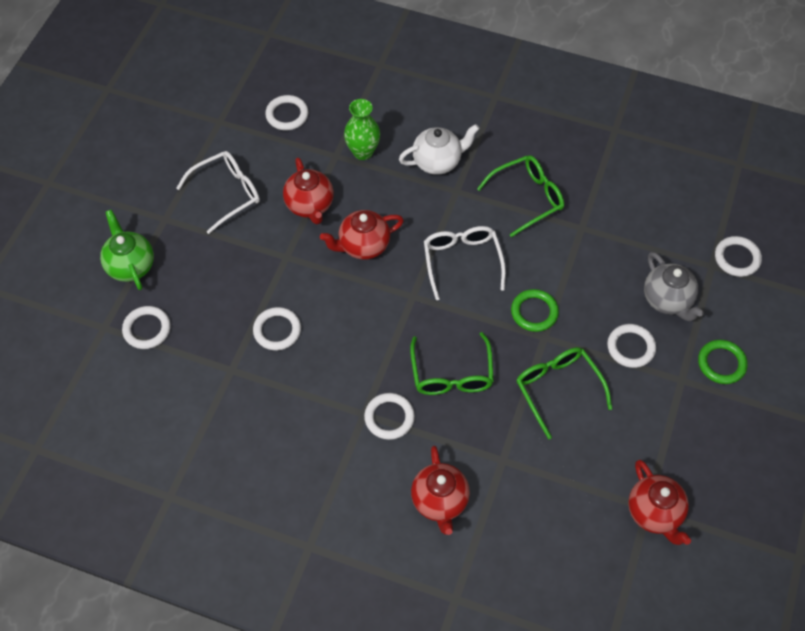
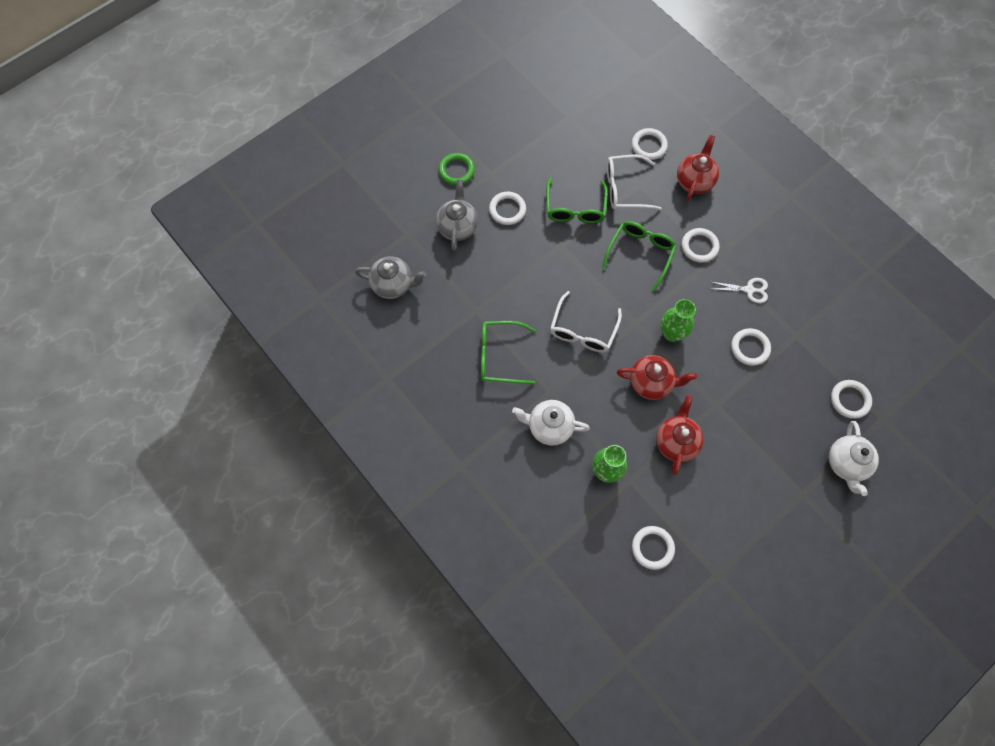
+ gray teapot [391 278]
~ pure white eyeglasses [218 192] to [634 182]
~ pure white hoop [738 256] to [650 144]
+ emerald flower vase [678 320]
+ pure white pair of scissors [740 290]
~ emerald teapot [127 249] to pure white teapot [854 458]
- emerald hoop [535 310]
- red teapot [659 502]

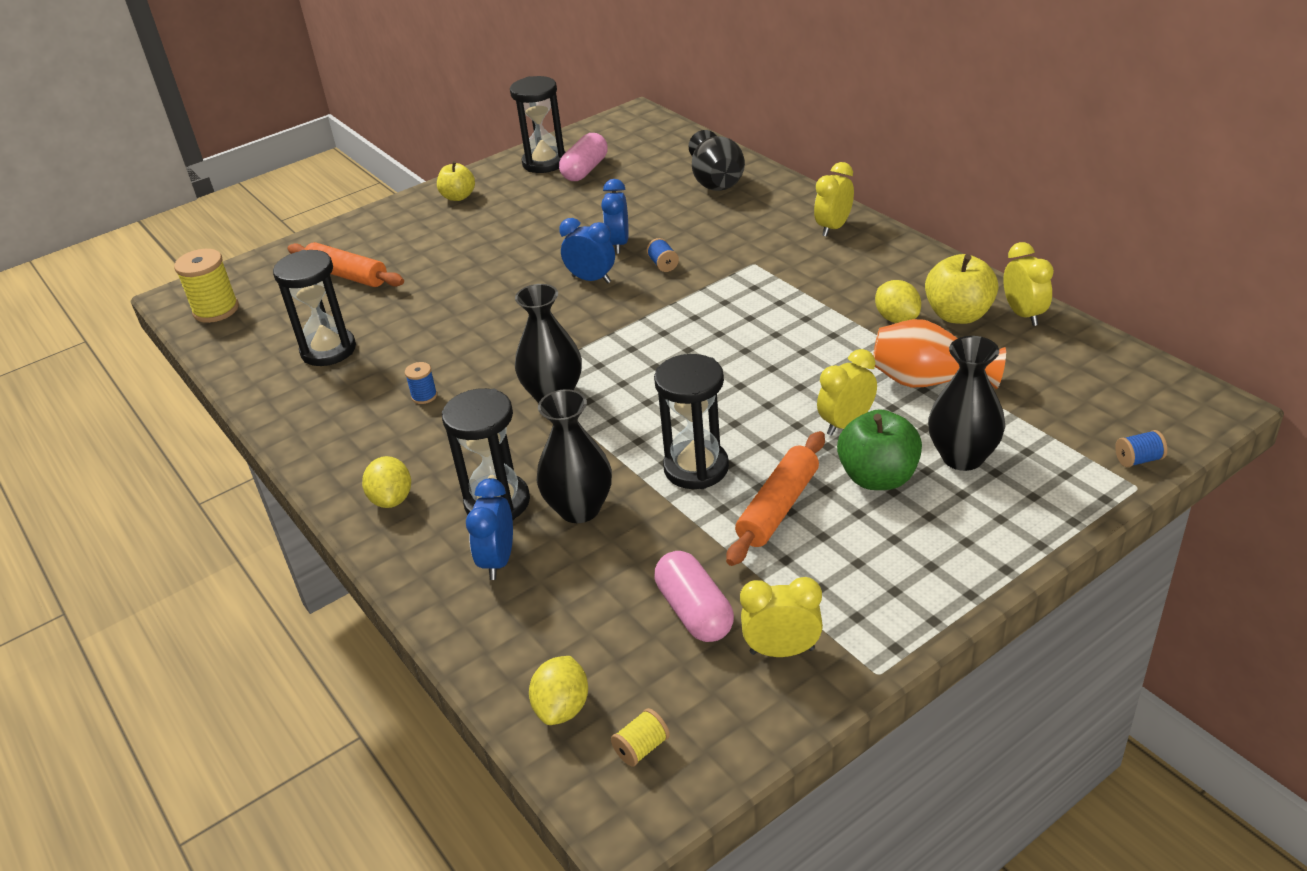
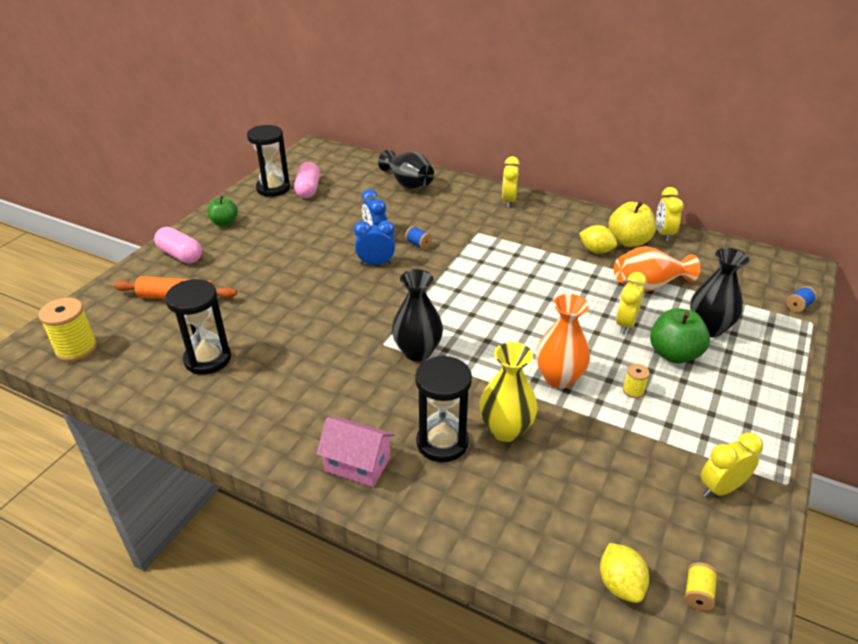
~ pink pill [694 596] to [178 245]
~ bright yellow toy apple [456 181] to emerald toy apple [222 211]
~ bright yellow toy lemon [386 482] to pink toy house [355 452]
~ black flower vase [574 456] to bright yellow flower vase [508 392]
~ black sand timer [691 421] to bright orange flower vase [563 341]
~ bright orange dough roller [775 498] to bright yellow spool [636 381]
~ bright yellow bedside clock [1028 284] = [670 214] 135 degrees counterclockwise
- blue spool [421 383]
- blue bedside clock [489 529]

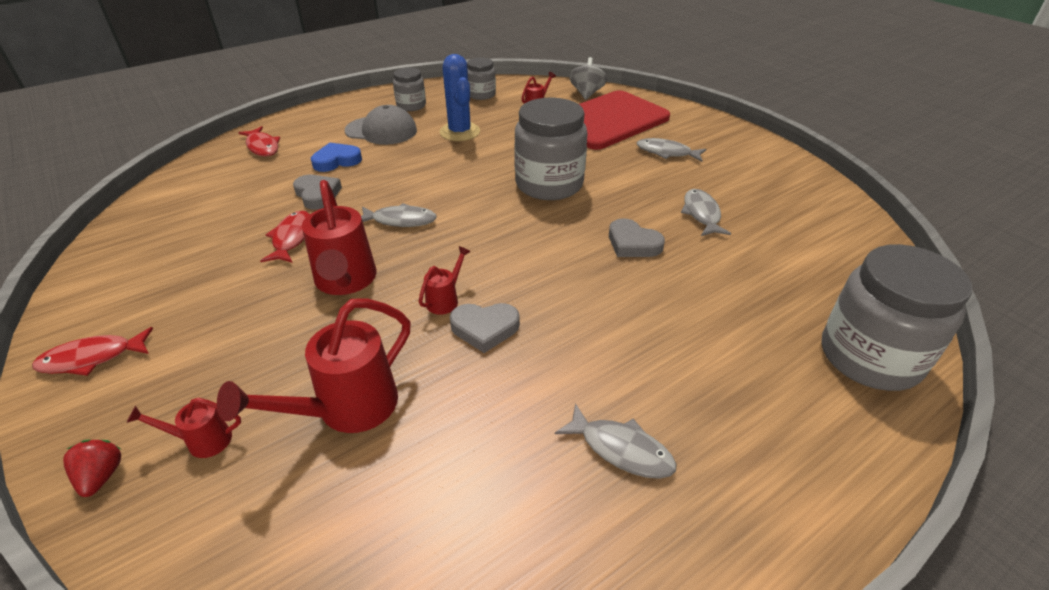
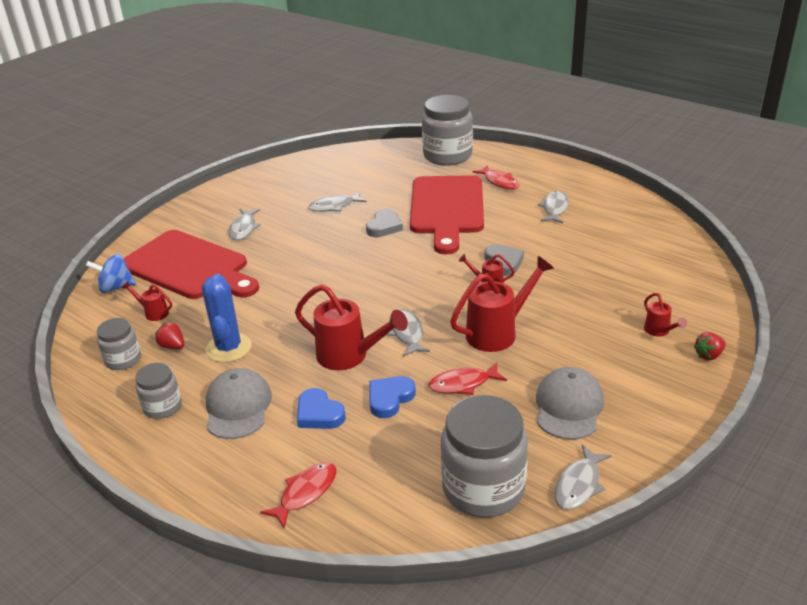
~ gray whirligig [588 78] to blue whirligig [111 273]
+ red berry [169 335]
~ blue prickly plant [460 97] = [227 318] 60 degrees counterclockwise
~ red sprinkling can [314 365] to [351 327]
~ gray heart shape [317 192] to blue heart shape [392 397]
+ red cutting board [447 214]
~ gray jar [551 149] to [484 456]
~ red toy fish [92 351] to [496 177]
+ gray peaked cap [570 403]
+ gray toy fish [583 477]

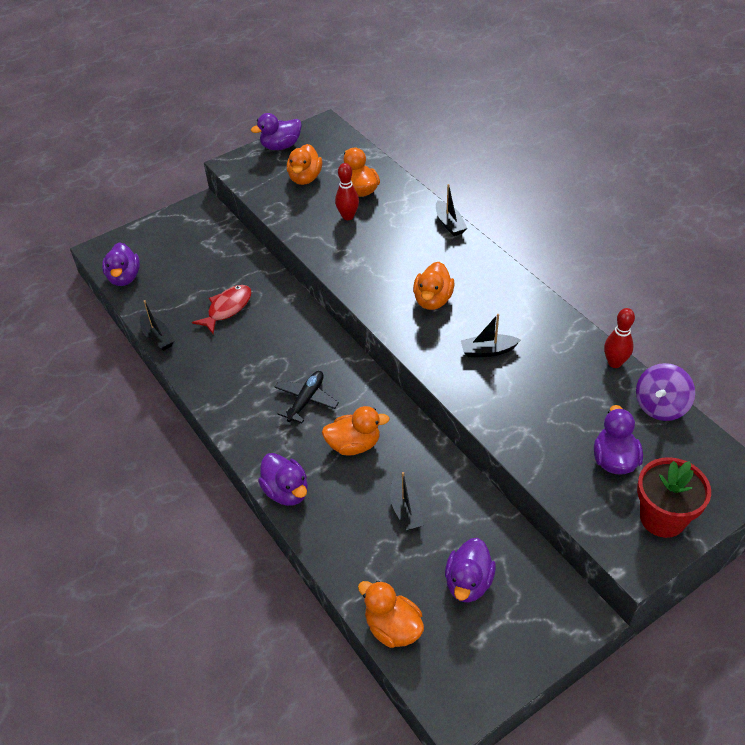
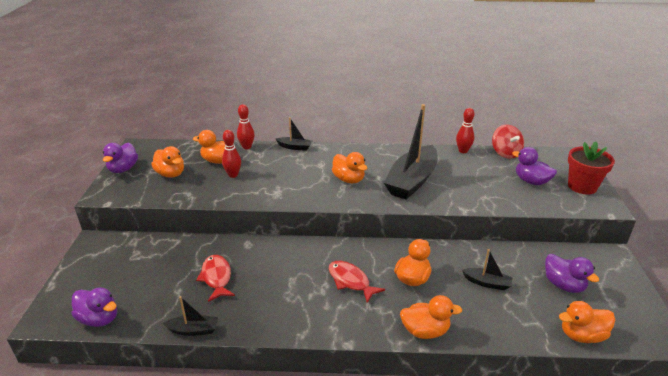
+ red bowling pin [246 126]
~ black toy plane [306 397] to red toy fish [357 282]
~ black toy boat [490 335] = [410 151] x2.21
~ purple toy duck [283 479] to bright orange toy duck [431 317]
~ purple whirligig [665 392] to red whirligig [508 141]

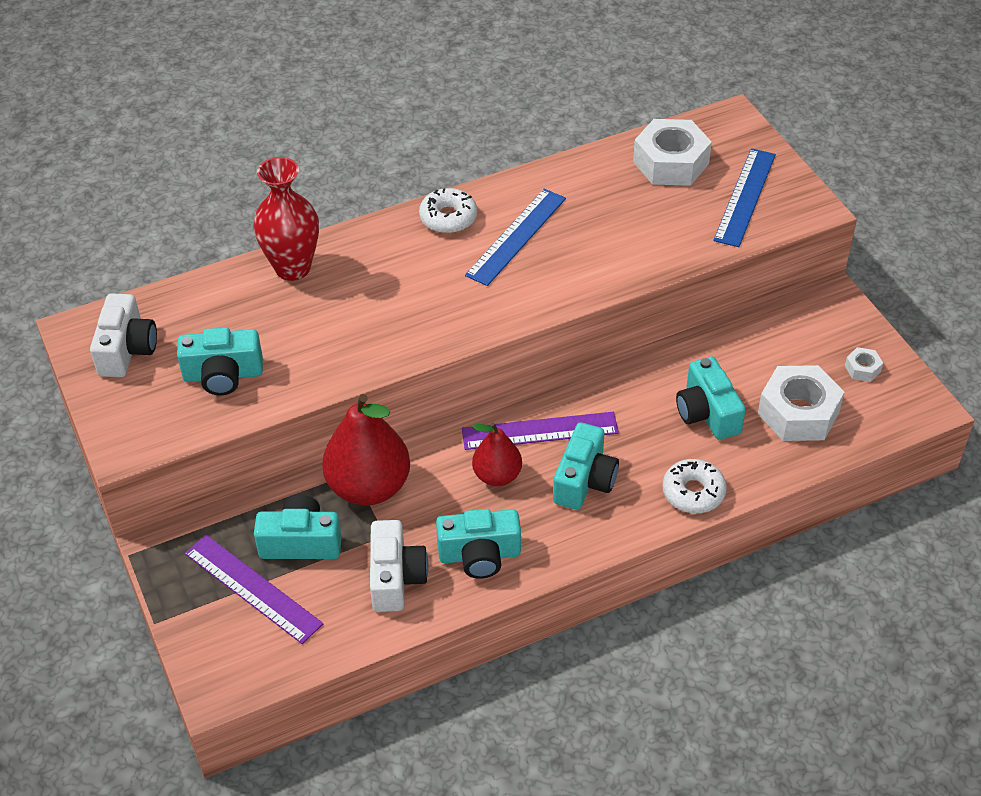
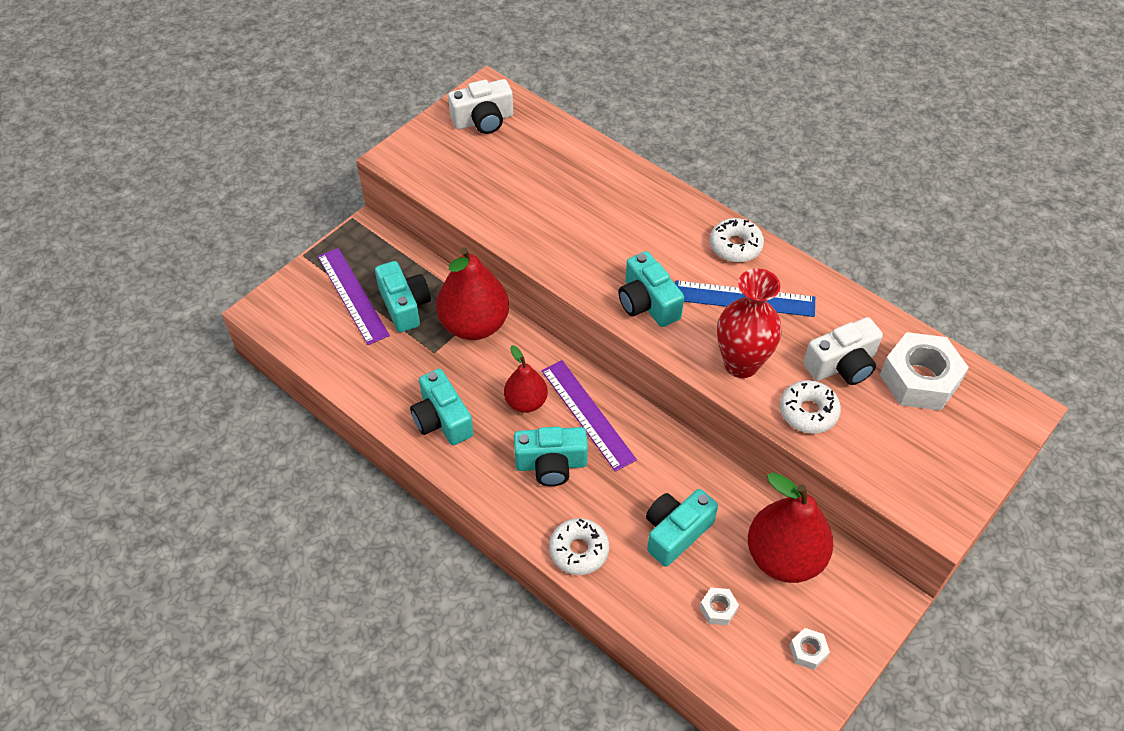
~ purple straightedge [254 589] = [354 296] 45 degrees counterclockwise
~ teal compact camera [220 361] to [651 289]
~ pure white hex nut [801 403] = [719 606] x0.45
~ red flower vase [286 219] to [749 323]
+ red toy pear [791 527]
+ pure white doughnut [810 407]
~ pure white compact camera [399 566] to [843 351]
- blue straightedge [744 197]

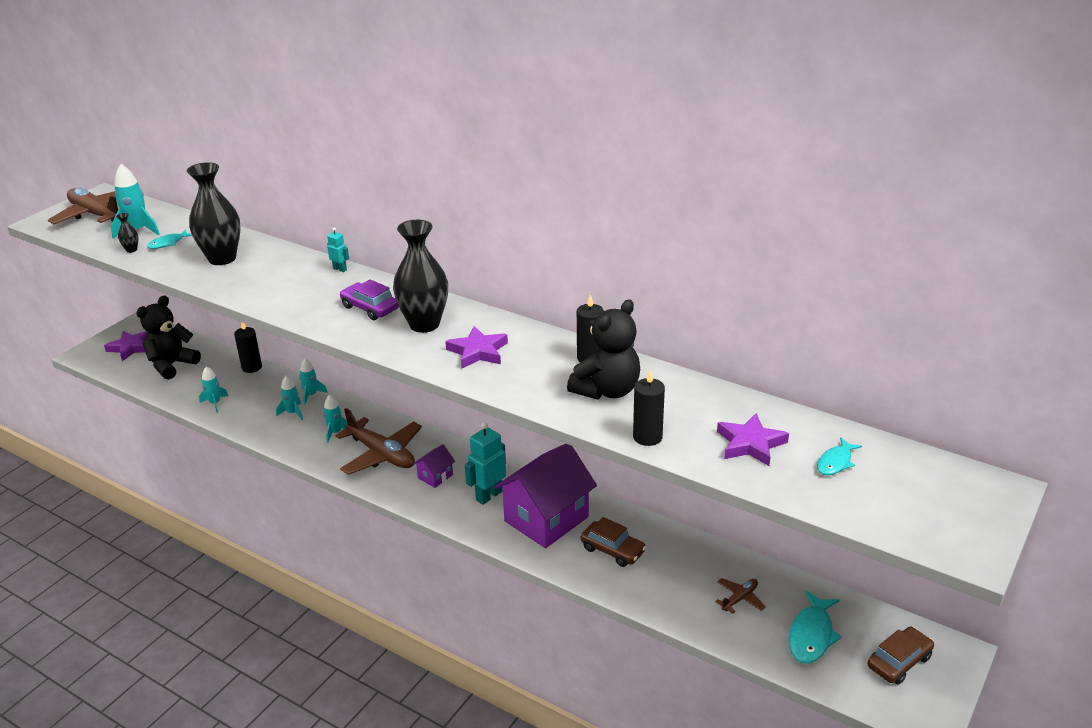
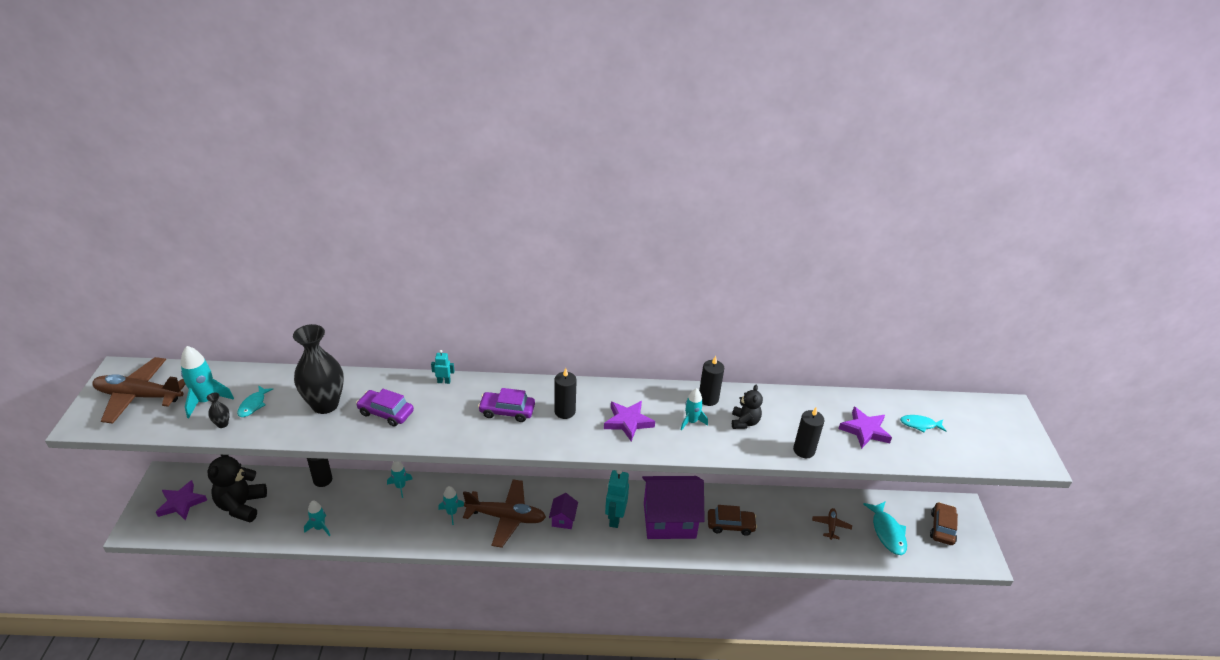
+ purple toy car [385 408]
~ black flower vase [420 276] to black candle [565 393]
~ purple toy house [545 496] = [673 507] 75 degrees clockwise
~ teal spaceship [289 398] to [694 409]
~ black teddy [603 349] = [747 407] x0.58
~ teal toy fish [839 456] = [923 424] 90 degrees clockwise

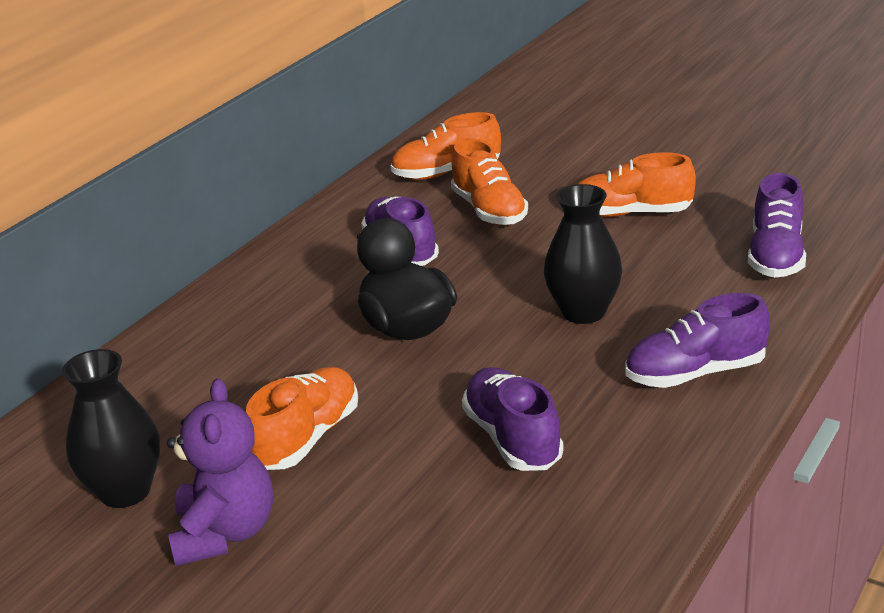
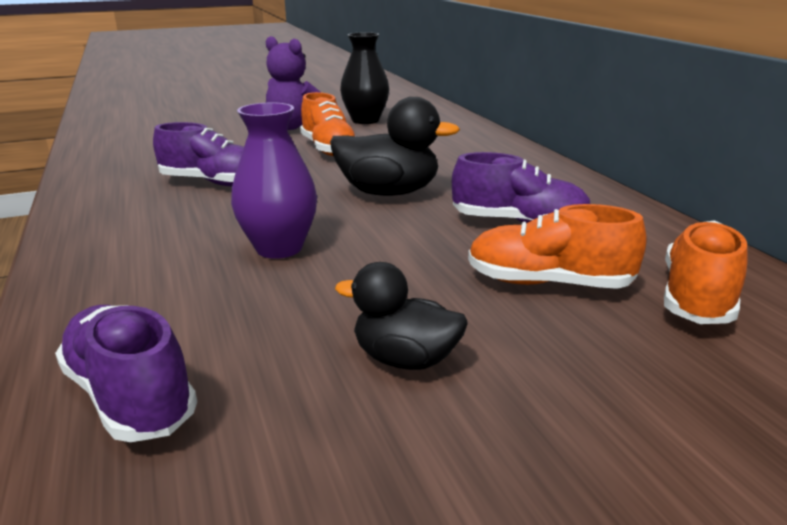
~ black flower vase [583 254] to purple flower vase [274 181]
~ bright orange sneaker [637 184] to black toy duck [401 316]
- purple sneaker [697 340]

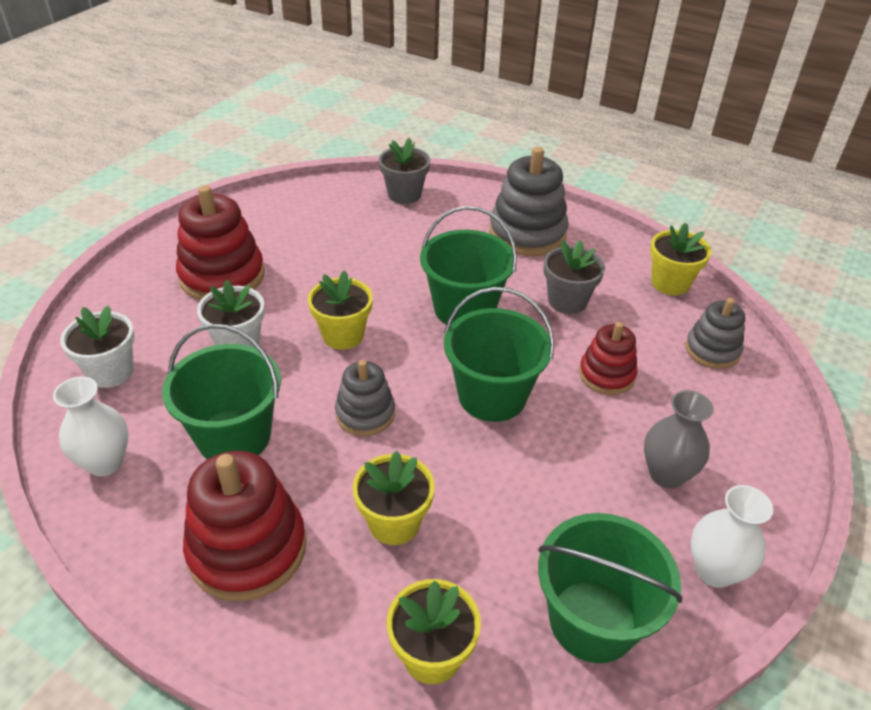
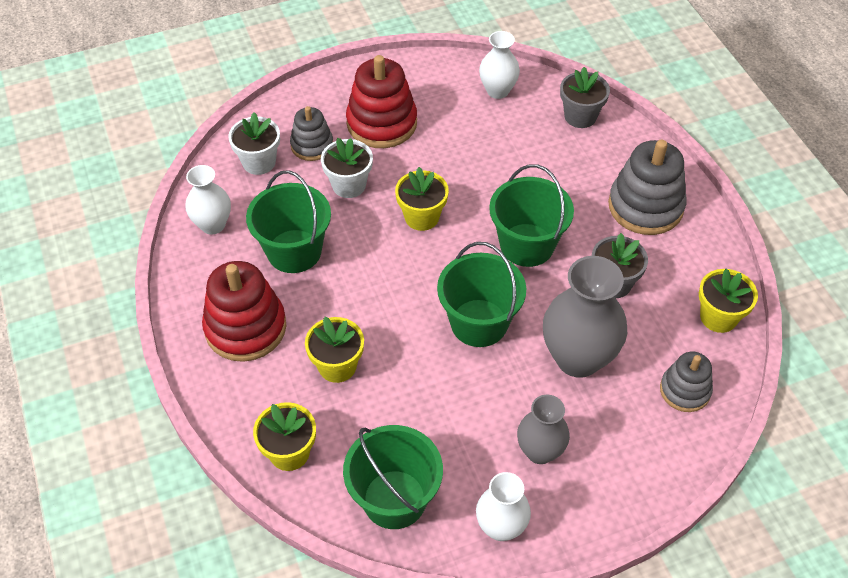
~ gray stacking toy [365 398] to [311 133]
+ pure white flower vase [499 65]
~ red stacking toy [608 358] to gray flower vase [585 317]

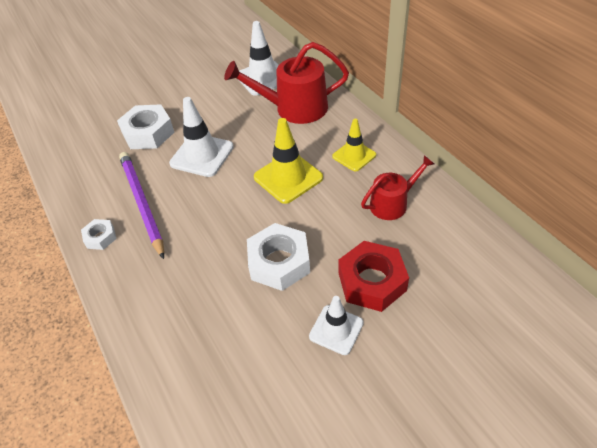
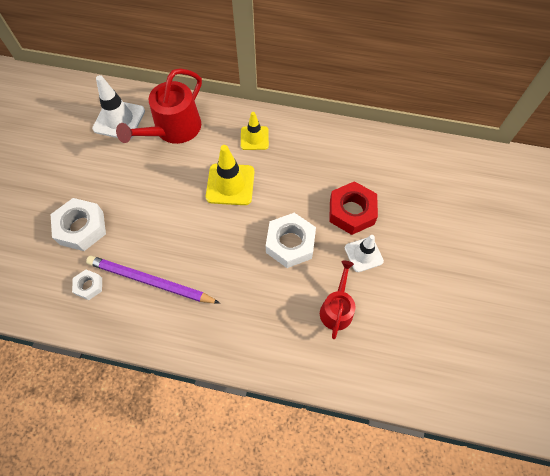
~ pure white hex nut [99 234] to [87 285]
~ red sprinkling can [397 187] to [337 300]
- pure white traffic cone [201 137]

